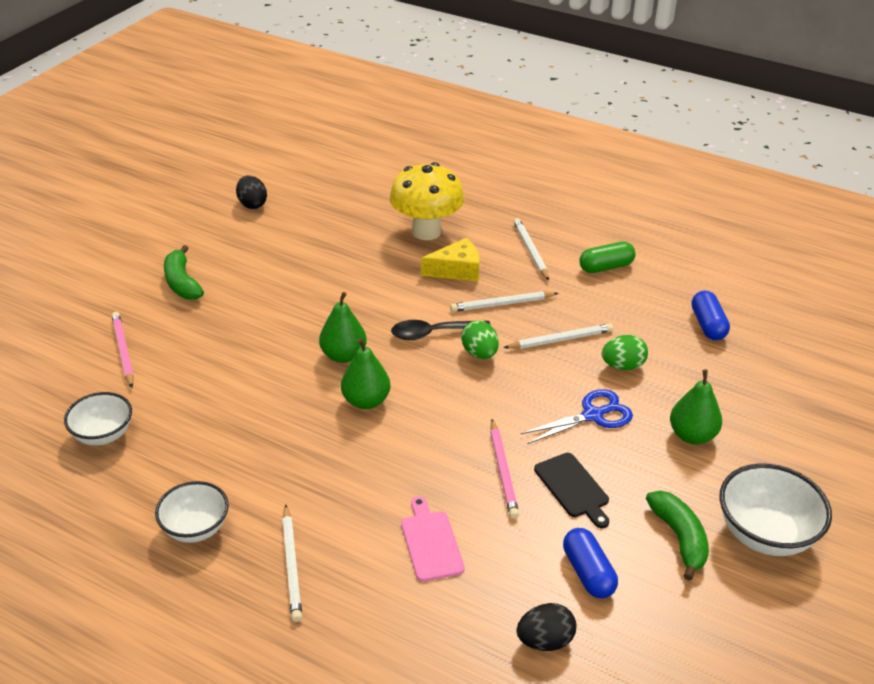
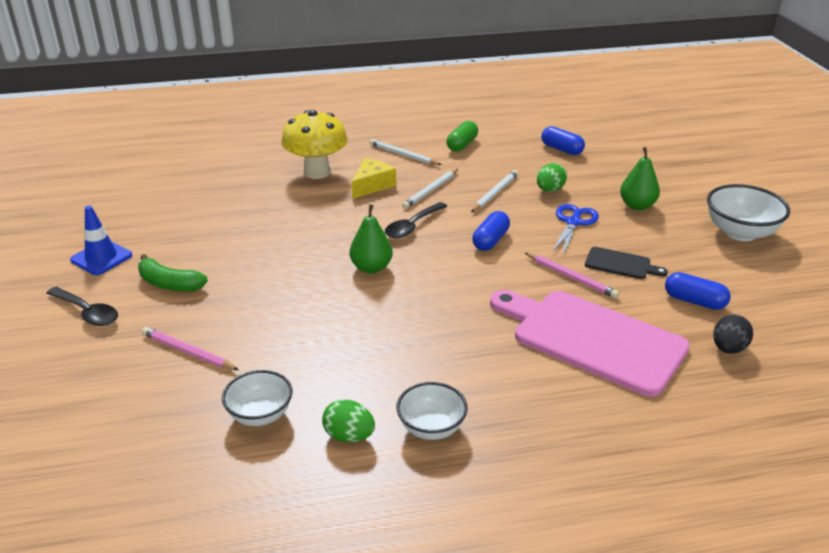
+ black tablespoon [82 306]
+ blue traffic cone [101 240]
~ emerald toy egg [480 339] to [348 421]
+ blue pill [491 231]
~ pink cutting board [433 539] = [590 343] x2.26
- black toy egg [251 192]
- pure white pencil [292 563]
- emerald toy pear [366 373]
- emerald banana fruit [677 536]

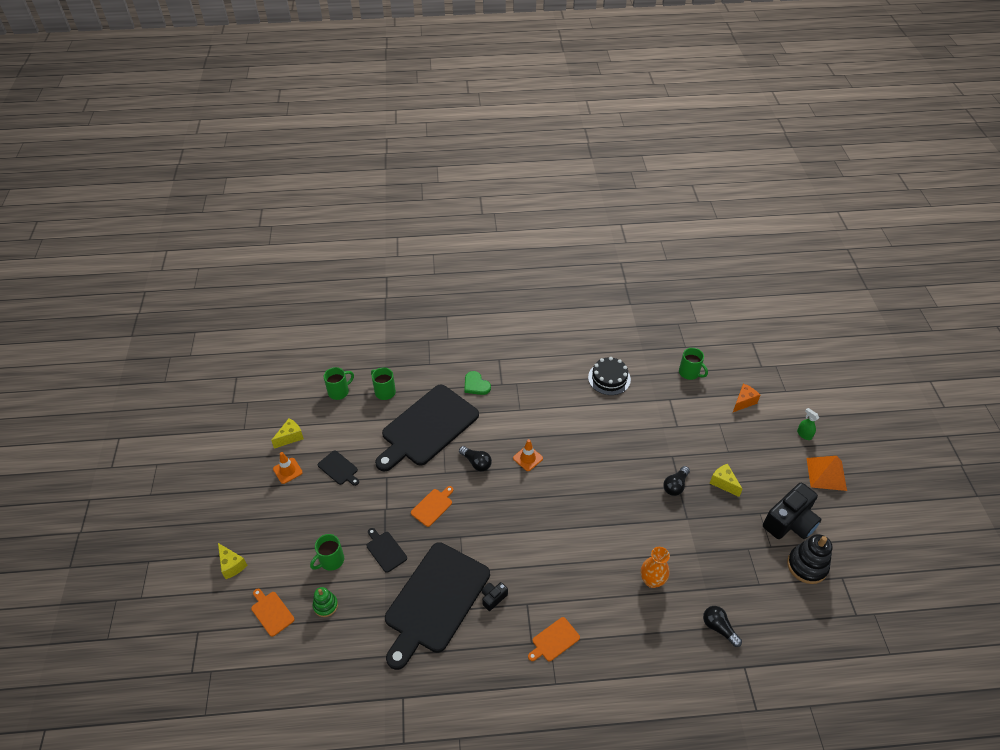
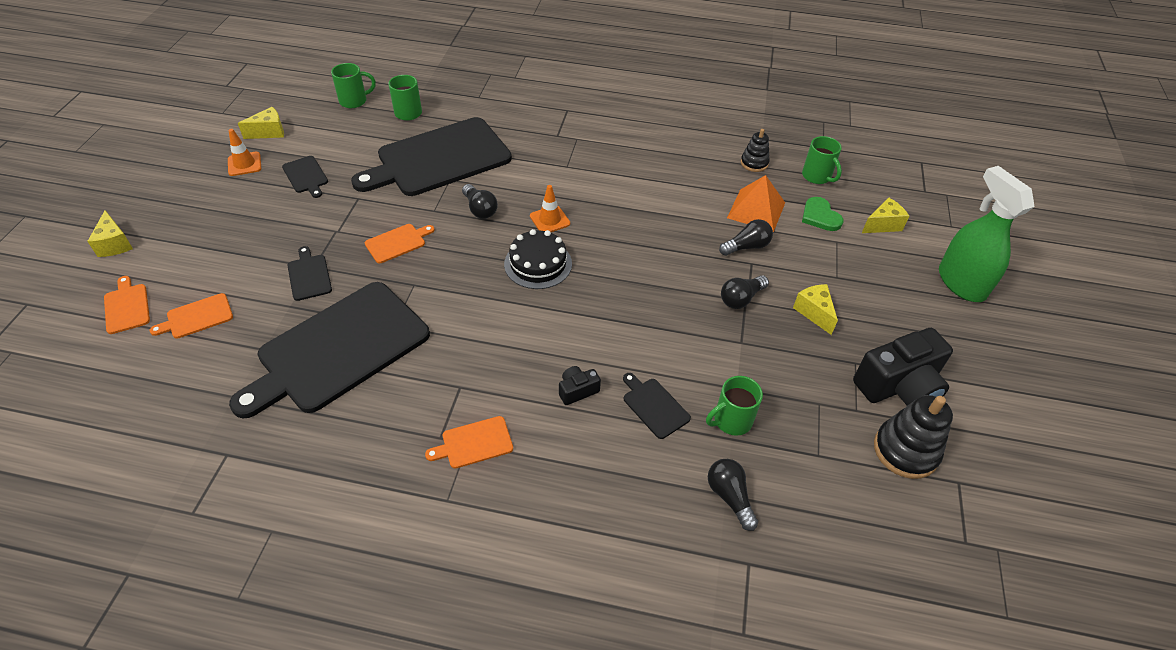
~ emerald stacking toy [325 602] to bright orange cutting board [191 316]
~ black cake [609 376] to [538 259]
~ black compact camera [494 596] to [580 385]
~ bright orange flower vase [655 567] to black cutting board [657 406]
~ emerald mug [327 552] to [734 406]
+ black light bulb [746 237]
~ bright orange pyramid shape [826 473] to [756 203]
+ black stacking toy [755 150]
~ emerald heart shape [477 383] to [822 214]
~ bright orange piece of cheese [746 397] to bright yellow piece of cheese [885 215]
~ emerald sprayer [808 424] = [987 234] x2.34

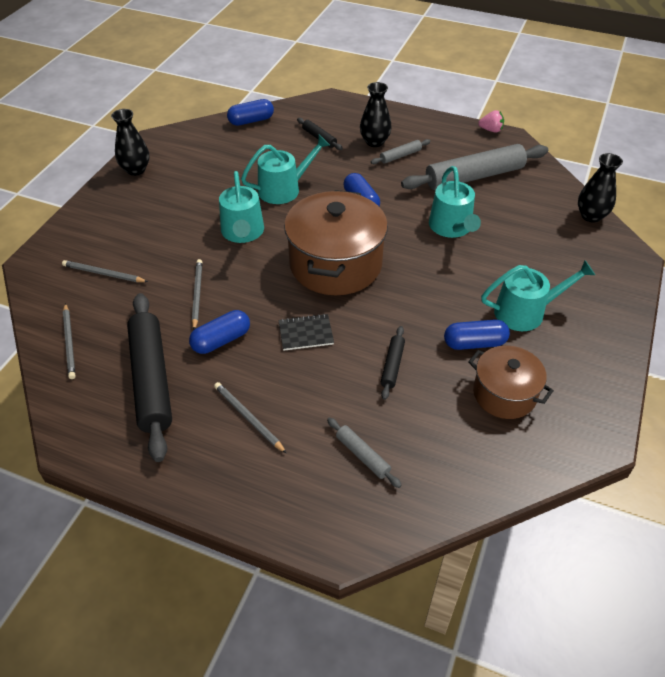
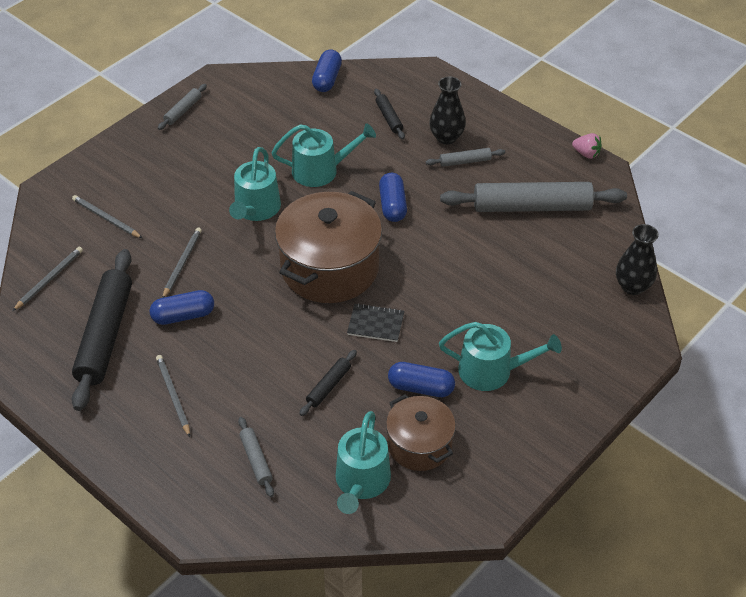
~ gray pencil [69 341] = [48 279] 150 degrees counterclockwise
~ black flower vase [130 142] to gray dough roller [182 107]
~ blue pill [250 112] = [327 71] 75 degrees counterclockwise
~ teal sprinkling can [455 202] to [363 462]
~ black notebook [306 332] to [375 322]

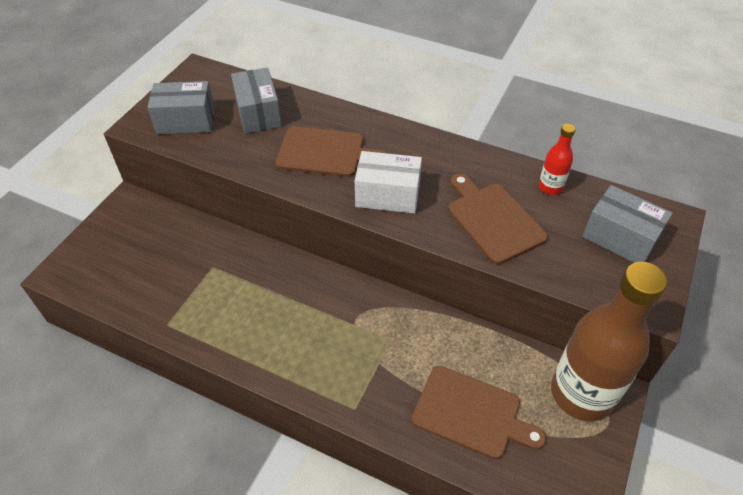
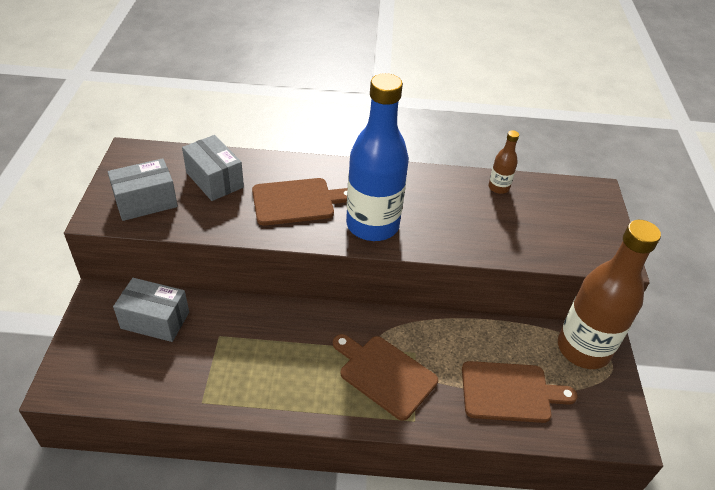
~ gray package [627 224] to [151 310]
~ russet cutting board [498 219] to [385 377]
~ pure white package [388 182] to blue bottle [377 157]
~ red bottle [557 159] to russet bottle [503 162]

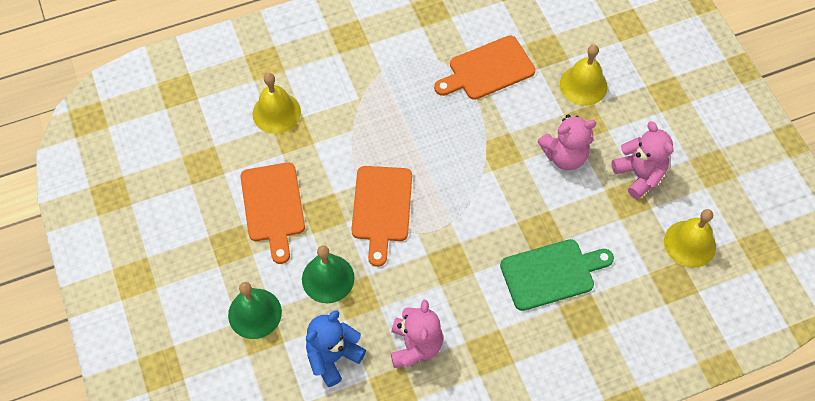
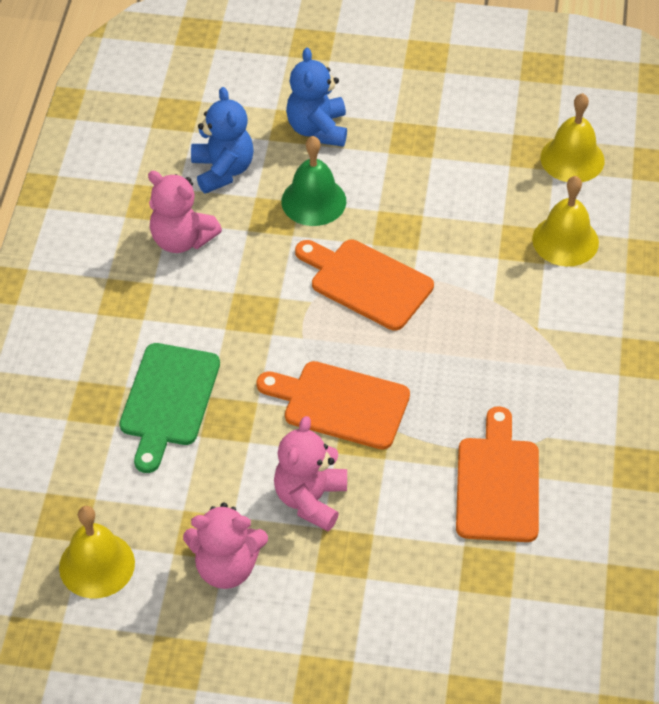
~ bright orange cutting board [273 213] to [333 405]
~ emerald school bell [255 310] to blue teddy [316 97]
~ bright yellow school bell [584 75] to [572 137]

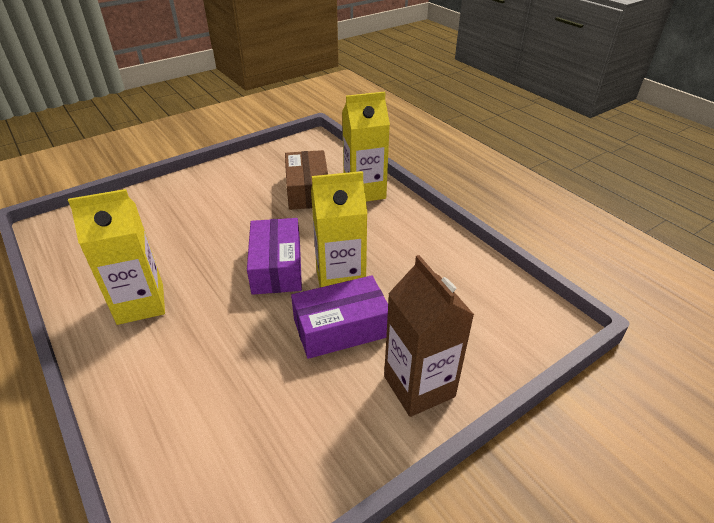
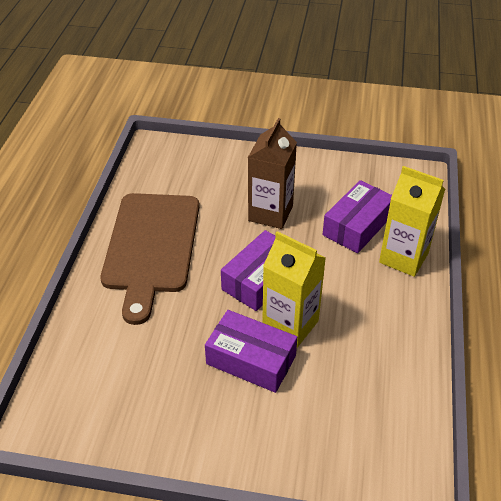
~ bright yellow juice carton [116 257] to russet cutting board [149 259]
~ russet juice carton [429 336] to [272 173]
~ russet package [306 180] to purple package [357 216]

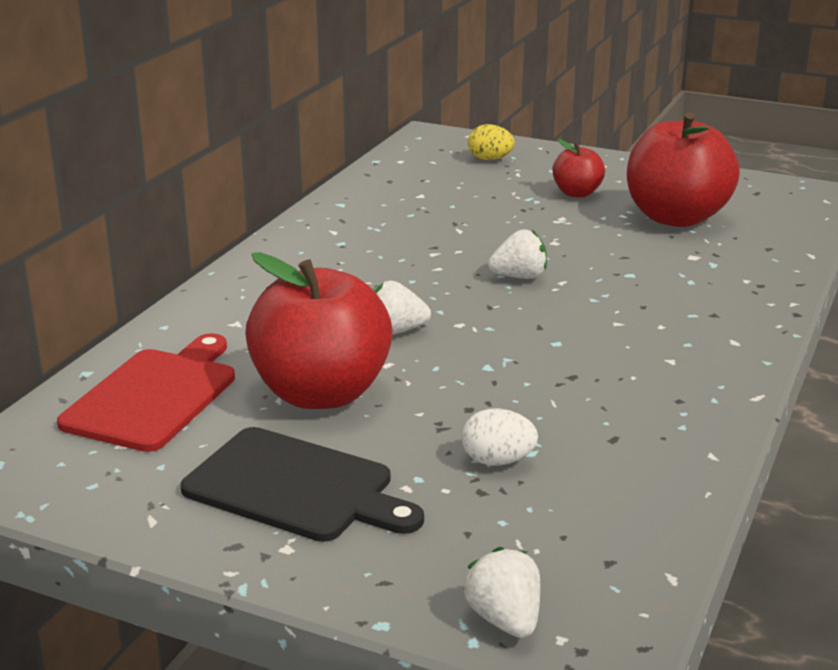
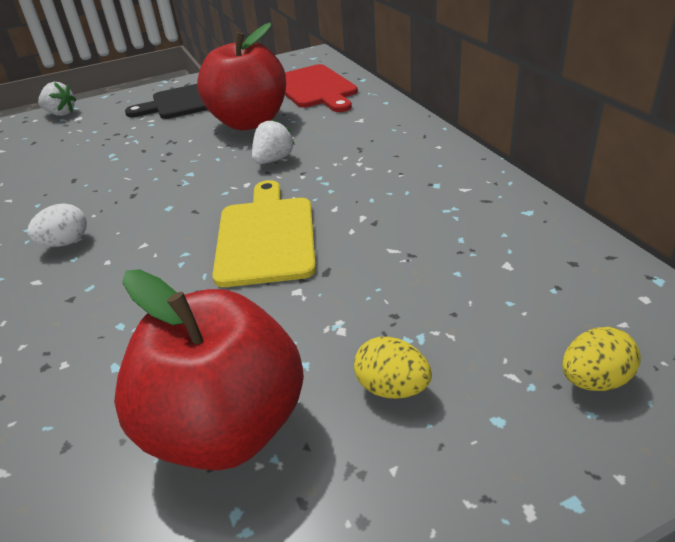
~ pure white toy egg [500 437] to [57 225]
~ pure white berry [517 254] to bright yellow cutting board [264 233]
~ red toy apple [578 168] to bright yellow toy egg [393 368]

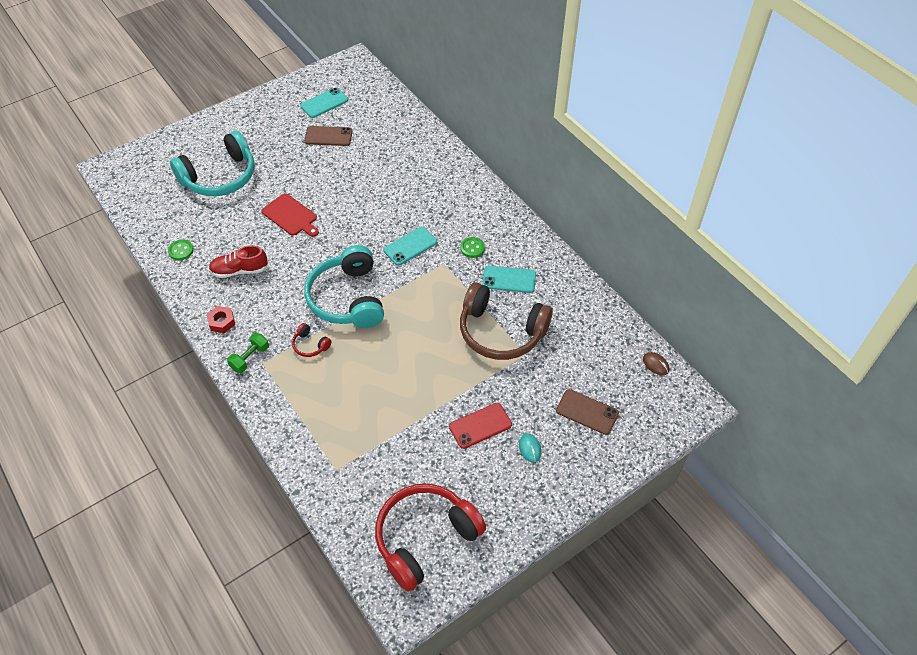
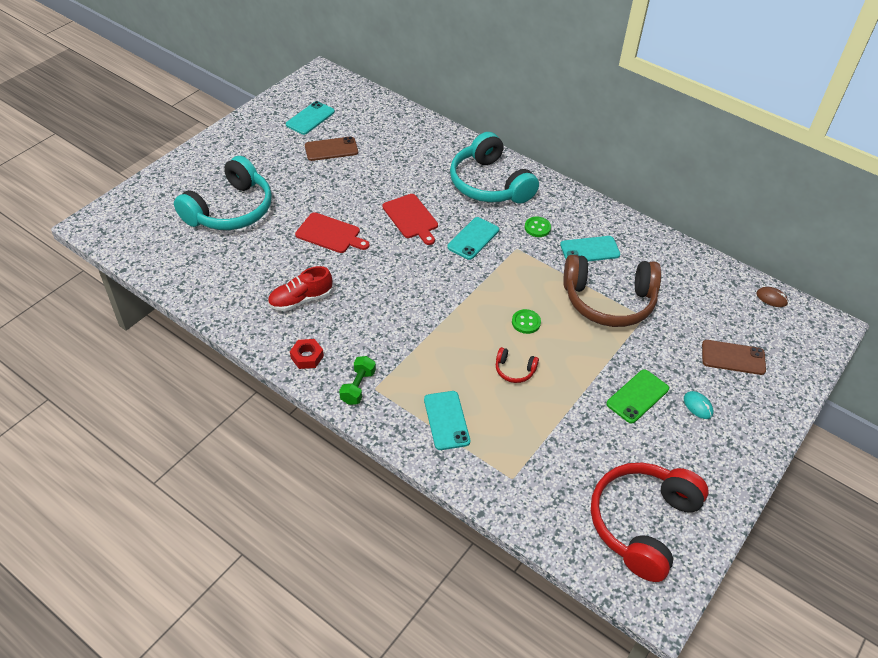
+ red cutting board [410 219]
+ teal phone [447 420]
~ teal over-ear headphones [344 286] to [494 168]
~ red over-ear headphones [311 340] to [517 365]
~ emerald sewing button [181 250] to [526 321]
~ red phone [480 426] to emerald phone [637 396]

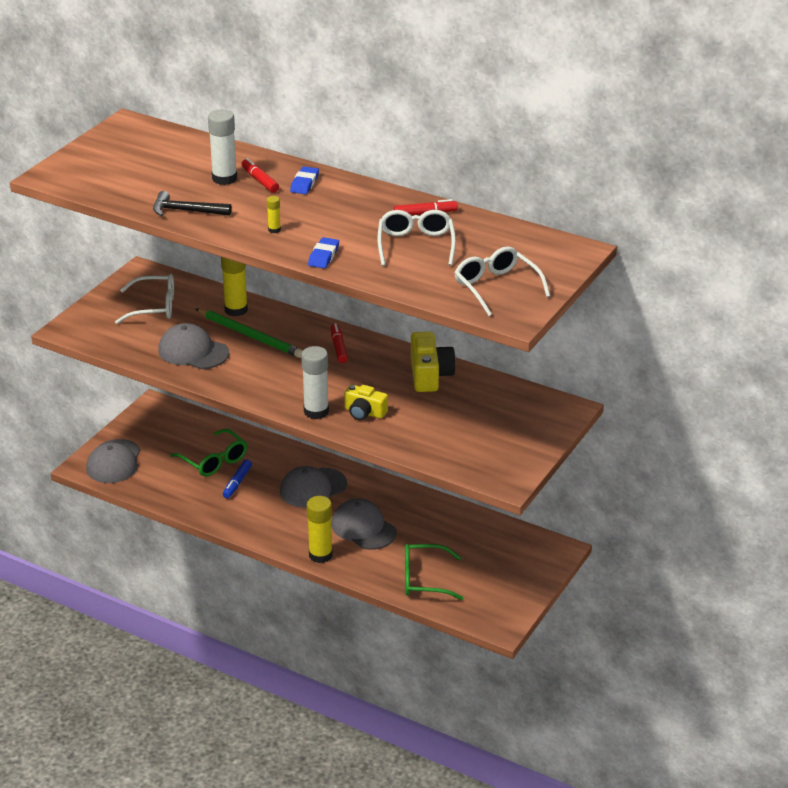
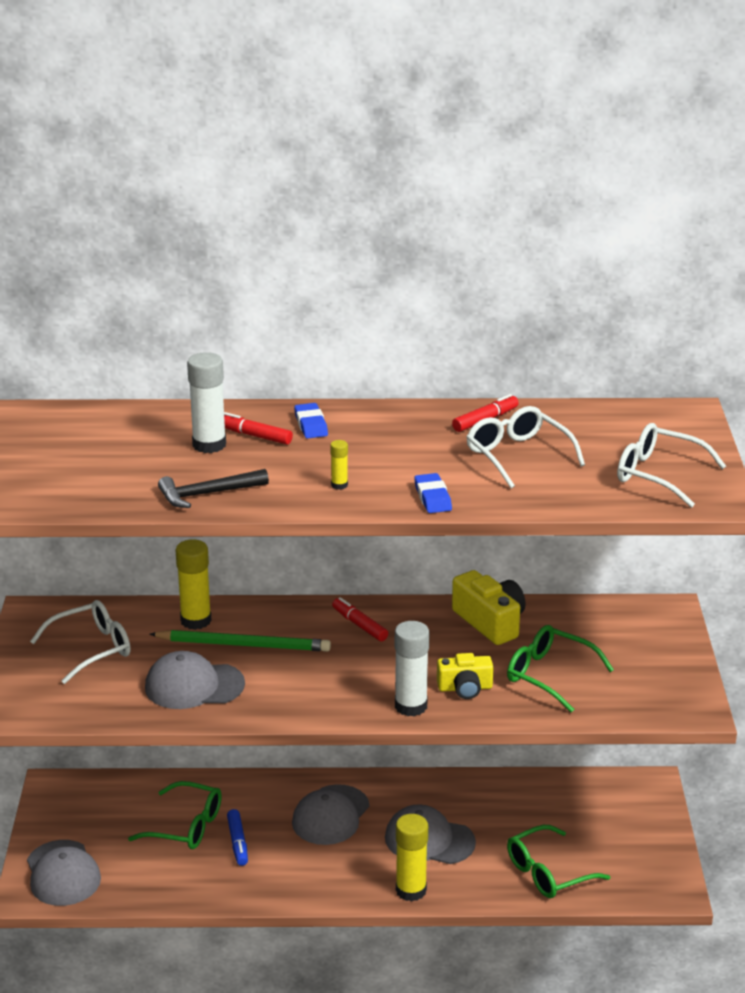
+ emerald eyeglasses [560 668]

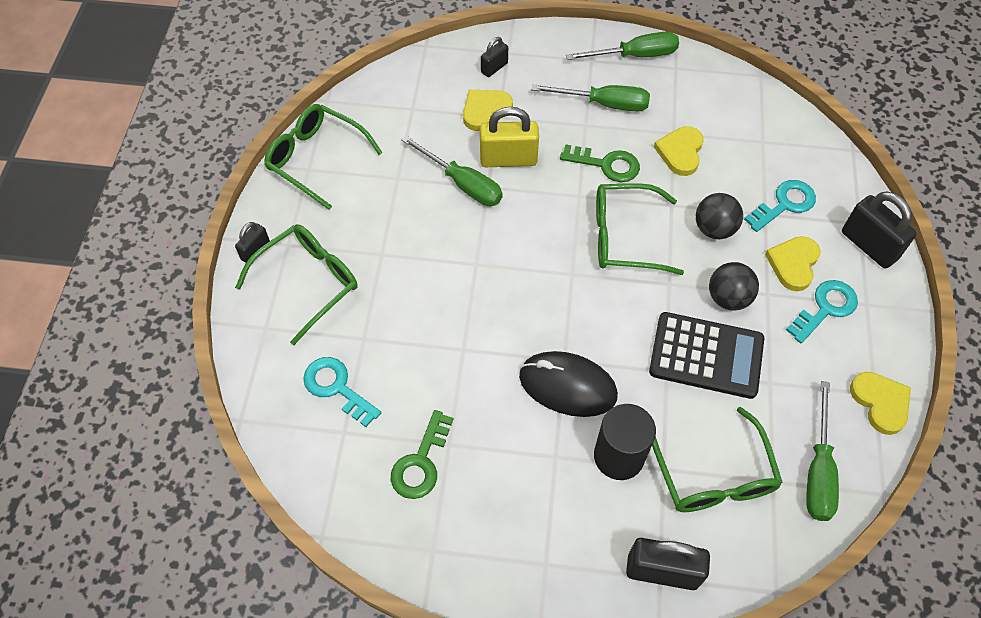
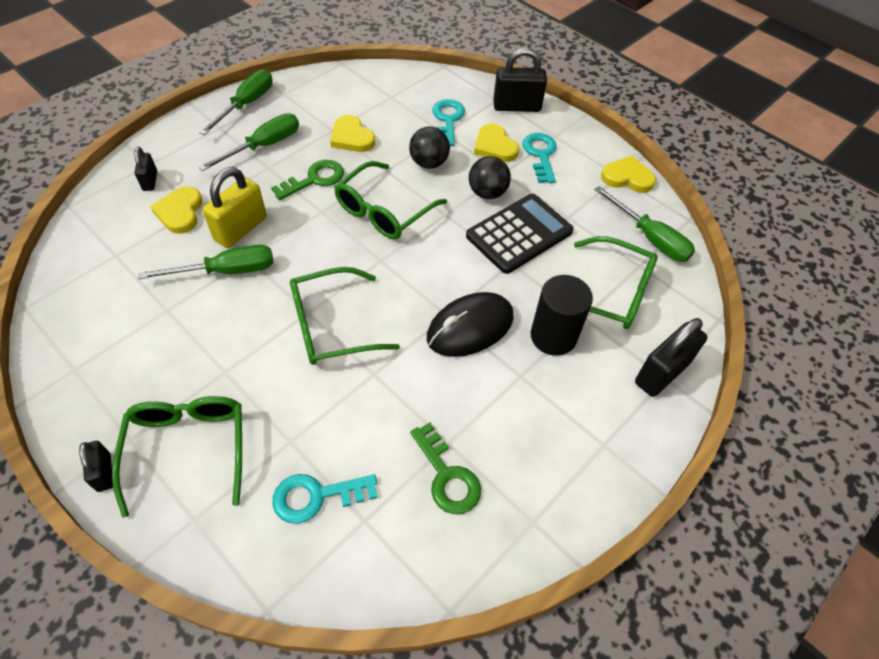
~ emerald eyeglasses [323 157] to [345 316]

